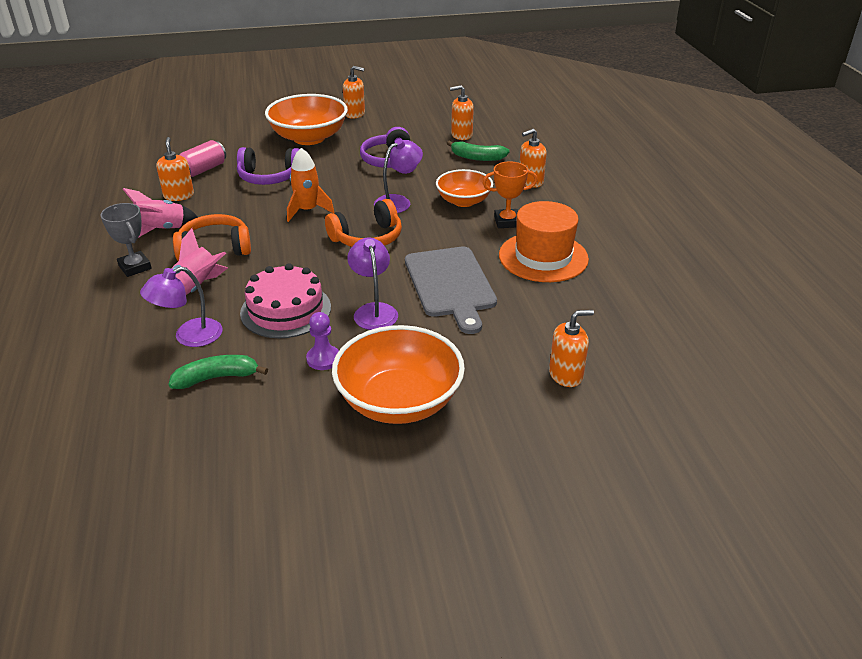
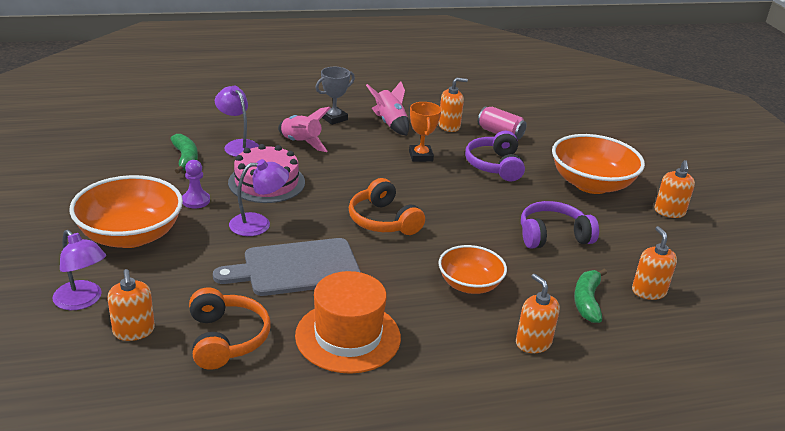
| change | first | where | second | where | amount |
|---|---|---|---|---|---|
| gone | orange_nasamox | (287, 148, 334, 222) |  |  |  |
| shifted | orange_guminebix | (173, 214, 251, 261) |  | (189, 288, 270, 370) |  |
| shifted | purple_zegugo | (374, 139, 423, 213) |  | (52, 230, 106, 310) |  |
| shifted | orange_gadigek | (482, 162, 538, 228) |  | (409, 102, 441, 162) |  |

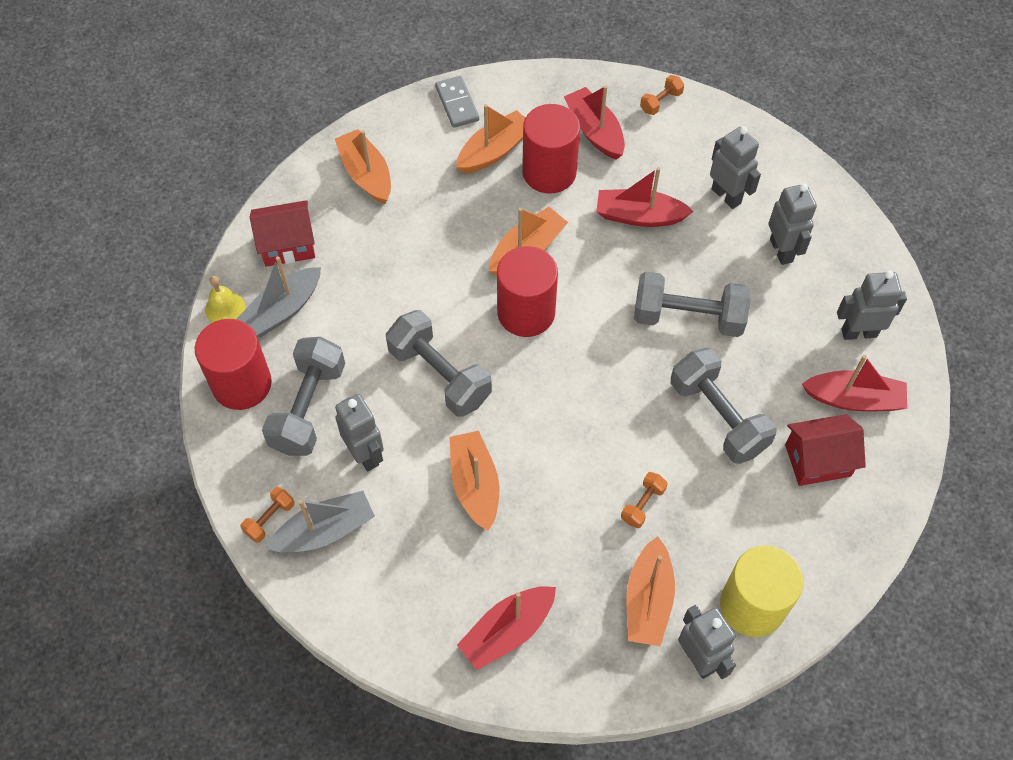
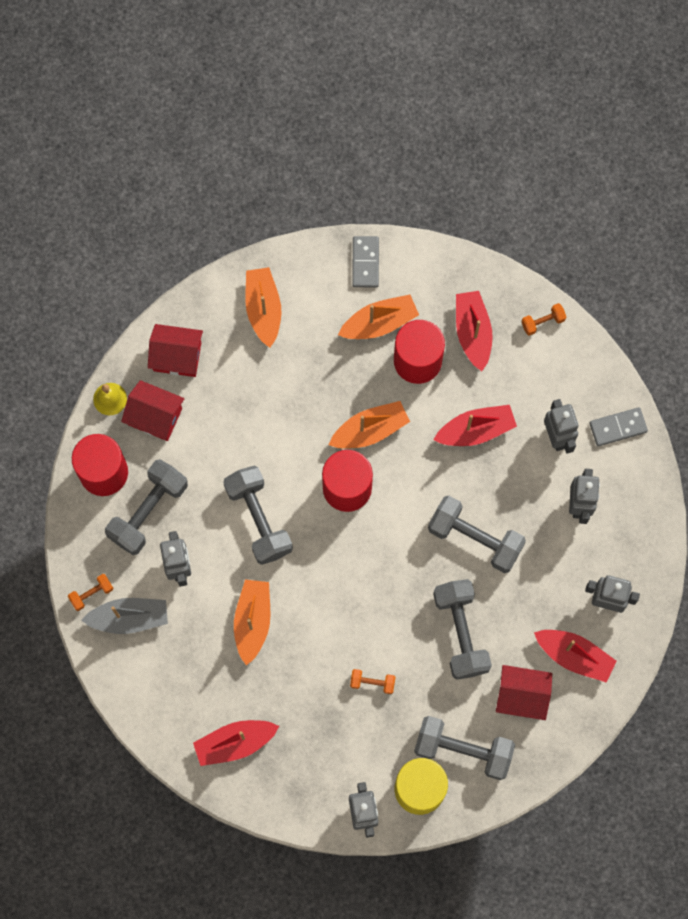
| change | first | where | second | where | amount |
|---|---|---|---|---|---|
| gone | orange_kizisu | (626, 536, 675, 646) |  |  |  |
| new |  |  | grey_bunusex | (414, 716, 515, 780) |  |
| new |  |  | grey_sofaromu | (590, 407, 648, 446) |  |
| swapped | grey_kizisu | (236, 256, 321, 337) | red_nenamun | (121, 380, 185, 441) |  |
| rotated | red_kizisu | (596, 167, 694, 227) |  | (433, 405, 517, 446) | 135 degrees clockwise |
| rotated | orange_bunusex | (621, 472, 668, 528) |  | (350, 669, 396, 694) | 45 degrees clockwise |

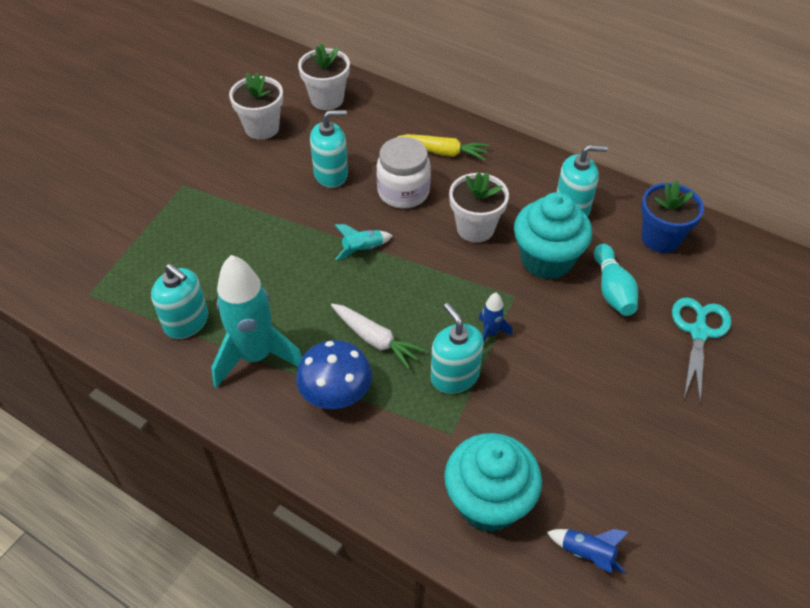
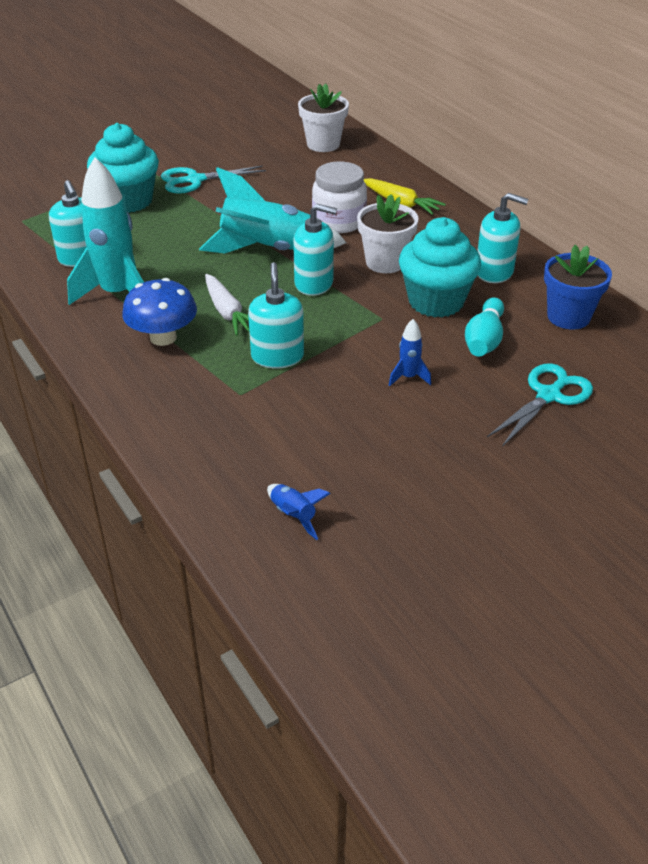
| change | first | where | second | where | amount |
|---|---|---|---|---|---|
| gone | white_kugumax | (229, 72, 283, 140) |  |  |  |
| new |  |  | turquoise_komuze | (161, 165, 266, 194) |  |
| shifted | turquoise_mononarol | (310, 110, 348, 188) |  | (293, 204, 337, 296) |  |
| shifted | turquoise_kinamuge | (444, 433, 542, 532) |  | (87, 123, 159, 213) |  |
| shifted | blue_nasamox | (478, 293, 512, 342) |  | (389, 319, 431, 386) |  |
| scaled | turquoise_nasamox | (335, 224, 393, 260) |  | (199, 167, 347, 253) | x2.29 |

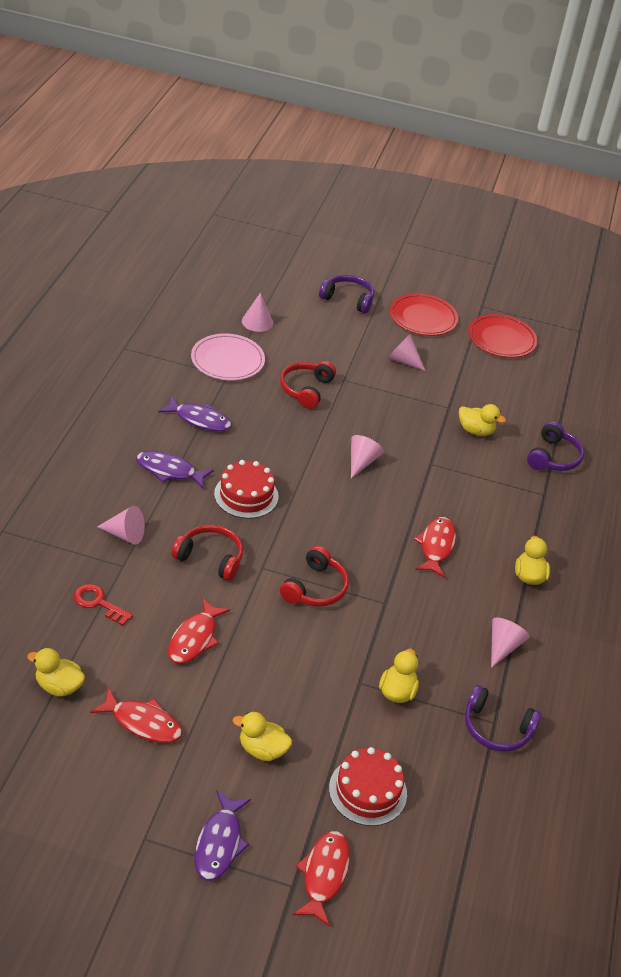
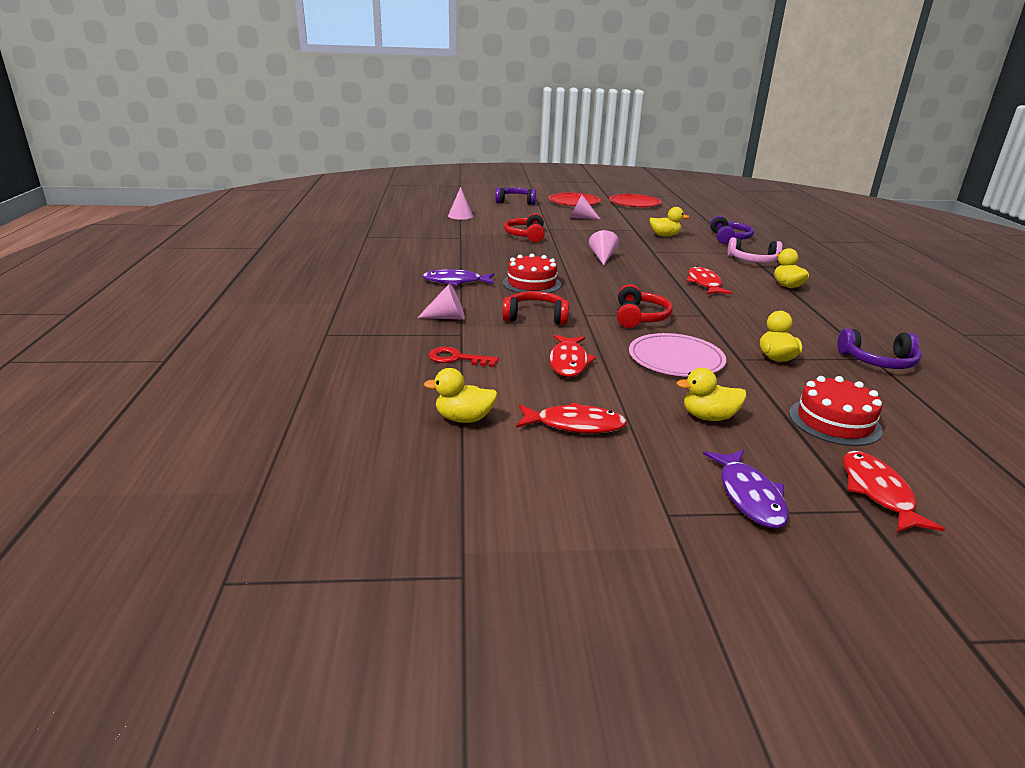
| change | first | where | second | where | amount |
|---|---|---|---|---|---|
| gone | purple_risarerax | (158, 396, 232, 431) |  |  |  |
| gone | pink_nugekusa | (491, 618, 530, 668) |  |  |  |
| new |  |  | pink_guminebix | (728, 237, 782, 263) |  |
| shifted | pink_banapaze | (191, 334, 265, 381) |  | (629, 333, 726, 377) |  |

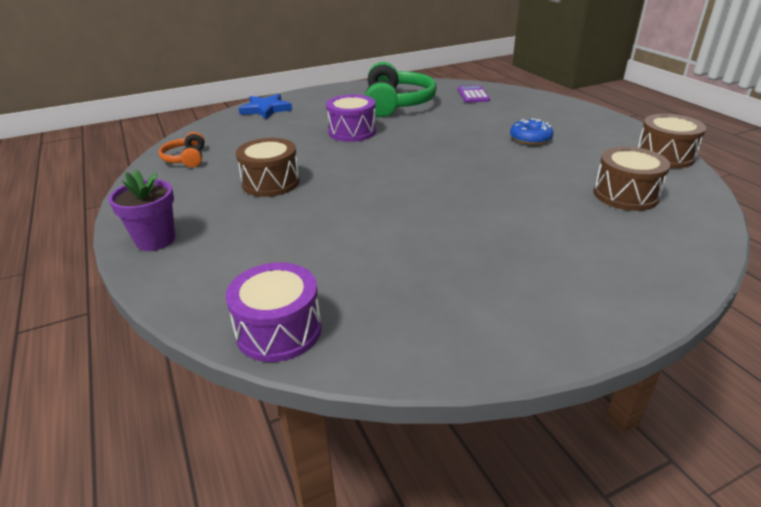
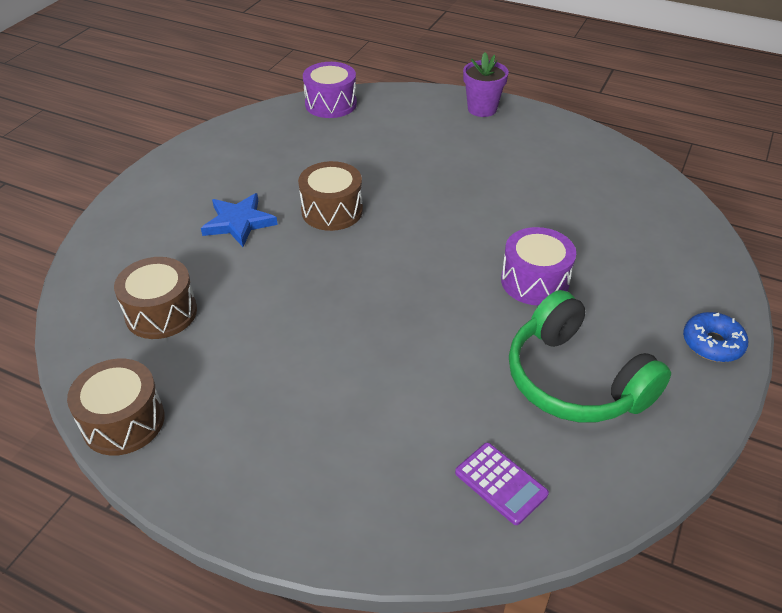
| change | first | where | second | where | amount |
|---|---|---|---|---|---|
| gone | orange_guminebix | (159, 132, 205, 167) |  |  |  |
| shifted | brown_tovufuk | (236, 138, 300, 197) |  | (298, 161, 363, 231) |  |
| shifted | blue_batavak | (239, 94, 292, 119) |  | (201, 193, 278, 247) |  |
| shifted | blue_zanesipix | (510, 118, 554, 145) |  | (683, 312, 748, 362) |  |

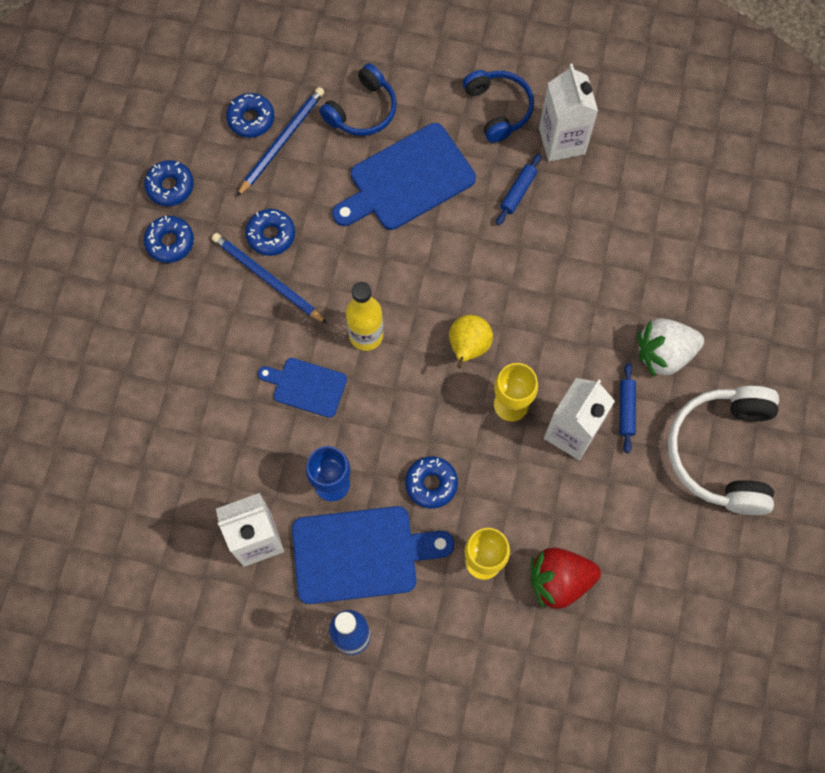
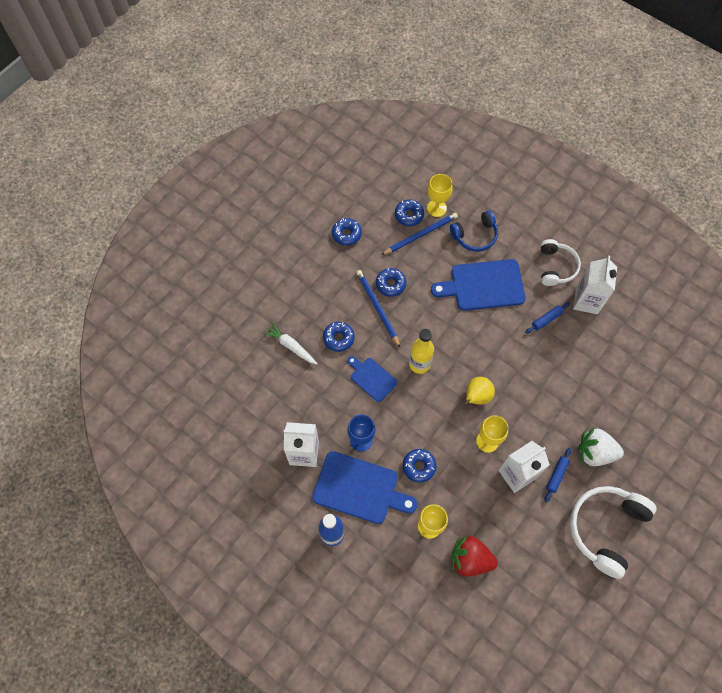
| change | first | where | second | where | amount |
|---|---|---|---|---|---|
| new |  |  | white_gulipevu | (263, 323, 318, 364) |  |
| new |  |  | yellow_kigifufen | (427, 174, 453, 217) |  |
| shifted | blue_zanesipix | (144, 216, 194, 263) |  | (323, 322, 355, 352) |  |
| repainted | blue_guminebix | (463, 70, 534, 143) | white_guminebix | (541, 239, 581, 286) |  |

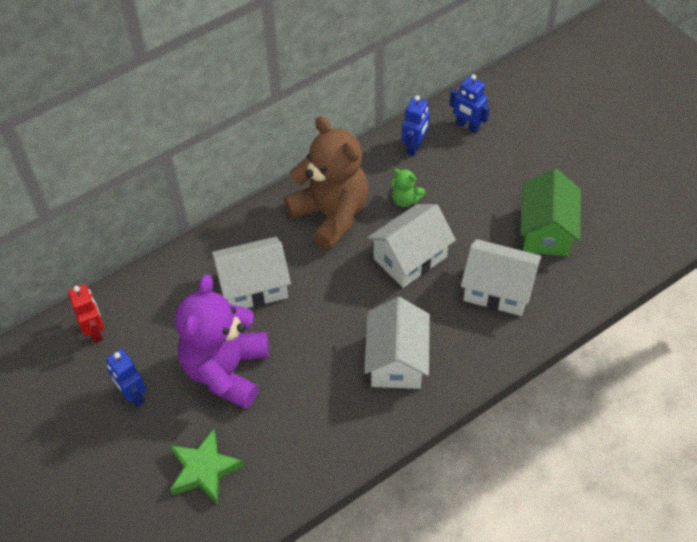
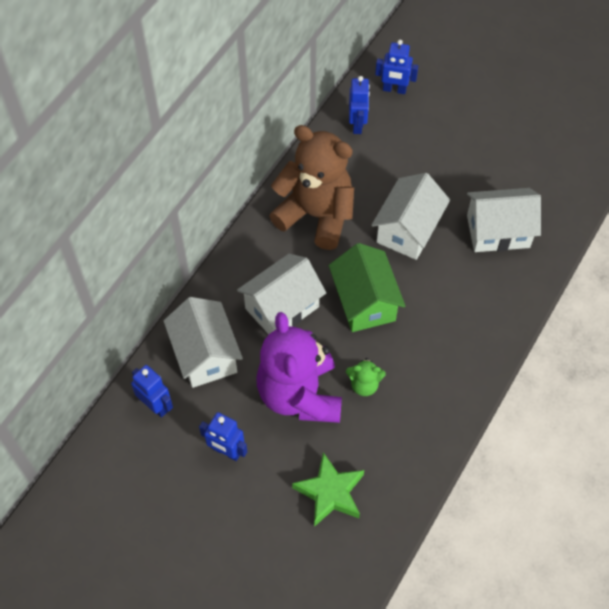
| change | first | where | second | where | amount |
|---|---|---|---|---|---|
| shifted | white_nenamun | (364, 297, 430, 389) |  | (164, 297, 243, 388) |  |
| shifted | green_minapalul | (391, 168, 425, 207) |  | (346, 358, 386, 396) |  |
| shifted | green_nenamun | (520, 169, 581, 256) |  | (329, 243, 405, 332) |  |
| repainted | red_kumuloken | (68, 284, 104, 343) | blue_kumuloken | (131, 365, 173, 418) |  |

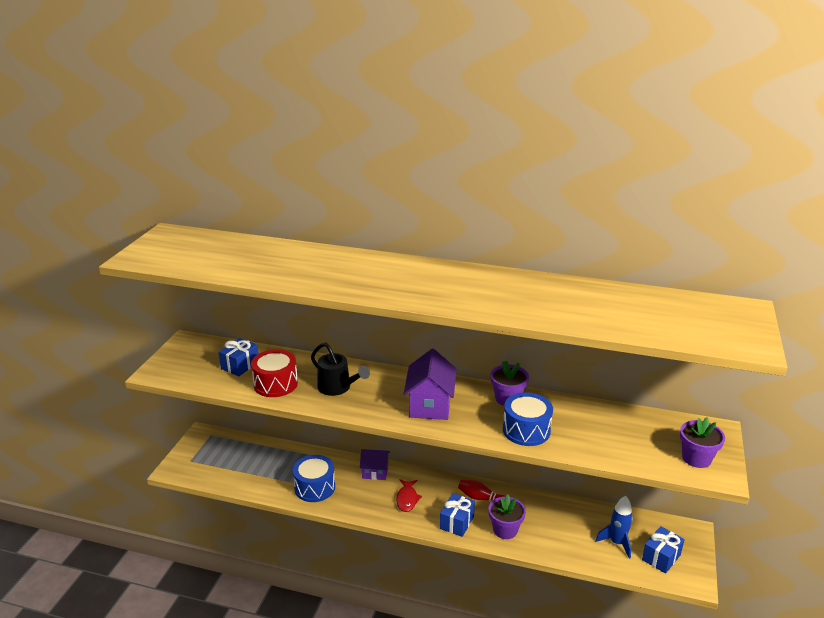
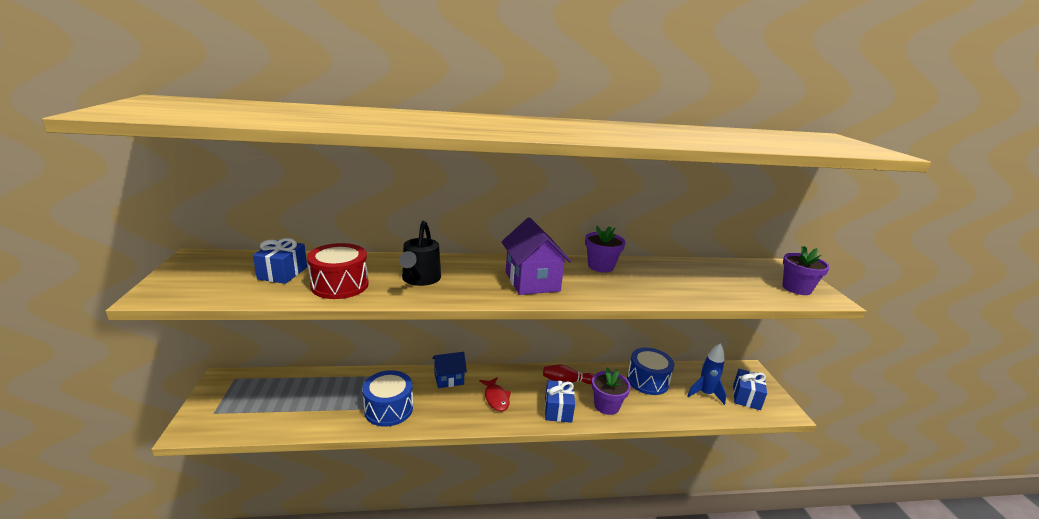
| change | first | where | second | where | amount |
|---|---|---|---|---|---|
| shifted | blue_tovufuk | (503, 392, 553, 446) |  | (627, 348, 674, 395) |  |
| repainted | purple_nenamun | (360, 449, 390, 480) | blue_nenamun | (432, 352, 467, 388) |  |
| rotated | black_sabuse | (311, 343, 370, 396) |  | (399, 221, 441, 286) | 75 degrees clockwise |

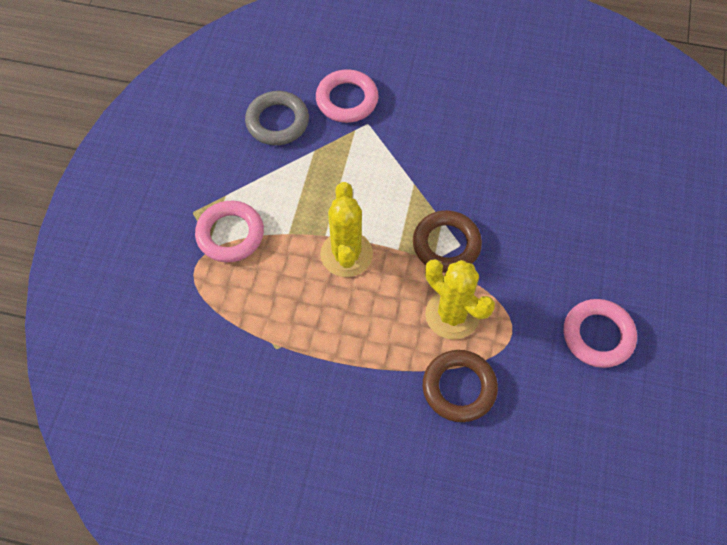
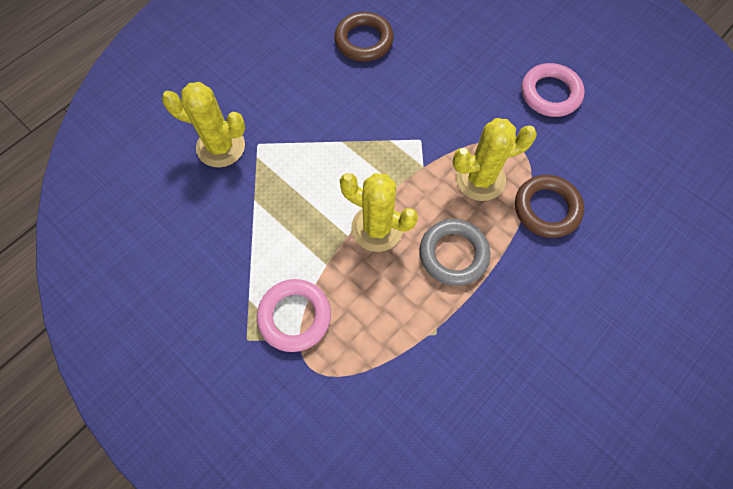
| change | first | where | second | where | amount |
|---|---|---|---|---|---|
| shifted | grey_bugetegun | (245, 91, 309, 145) |  | (419, 219, 490, 286) |  |
| shifted | brown_bugetegun | (413, 210, 482, 273) |  | (334, 12, 394, 62) |  |
| swapped | pink_bugetegun | (316, 69, 379, 123) | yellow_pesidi | (162, 82, 246, 167) |  |

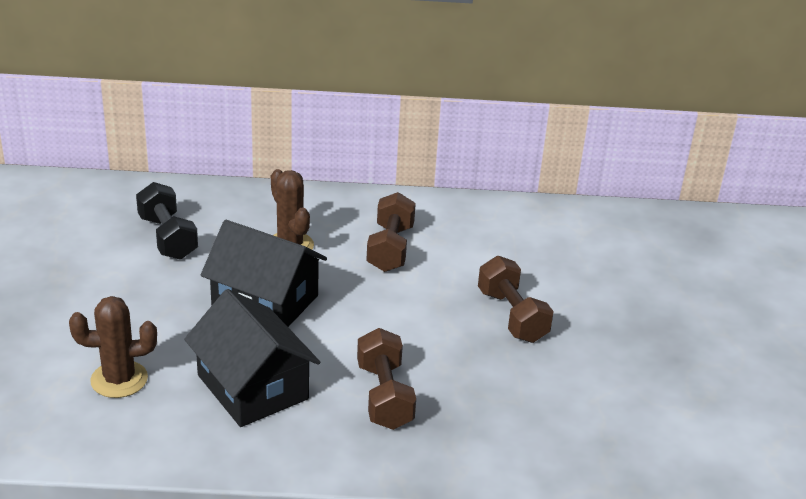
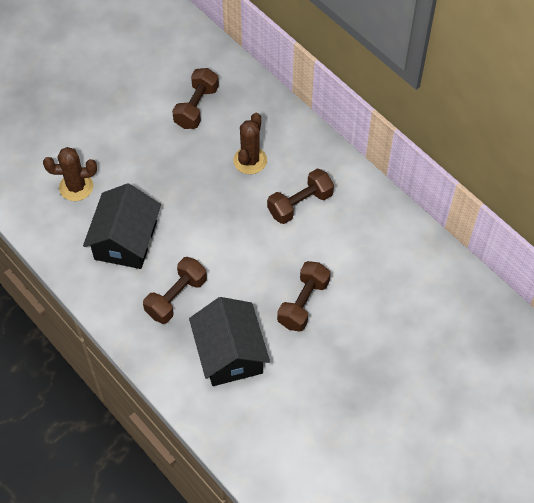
| change | first | where | second | where | amount |
|---|---|---|---|---|---|
| shifted | black_nenamun | (201, 220, 327, 327) |  | (189, 297, 270, 386) |  |
| repainted | black_bunusex | (136, 182, 198, 260) | brown_bunusex | (172, 68, 219, 129) |  |
| rotated | brown_pesidi | (69, 296, 157, 398) |  | (43, 147, 97, 201) | 45 degrees counterclockwise |

